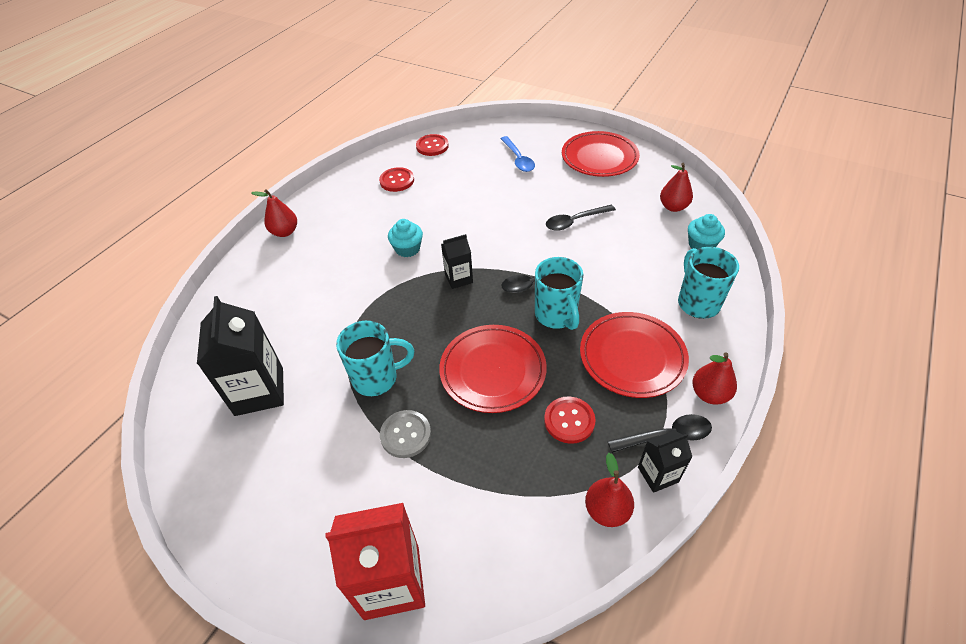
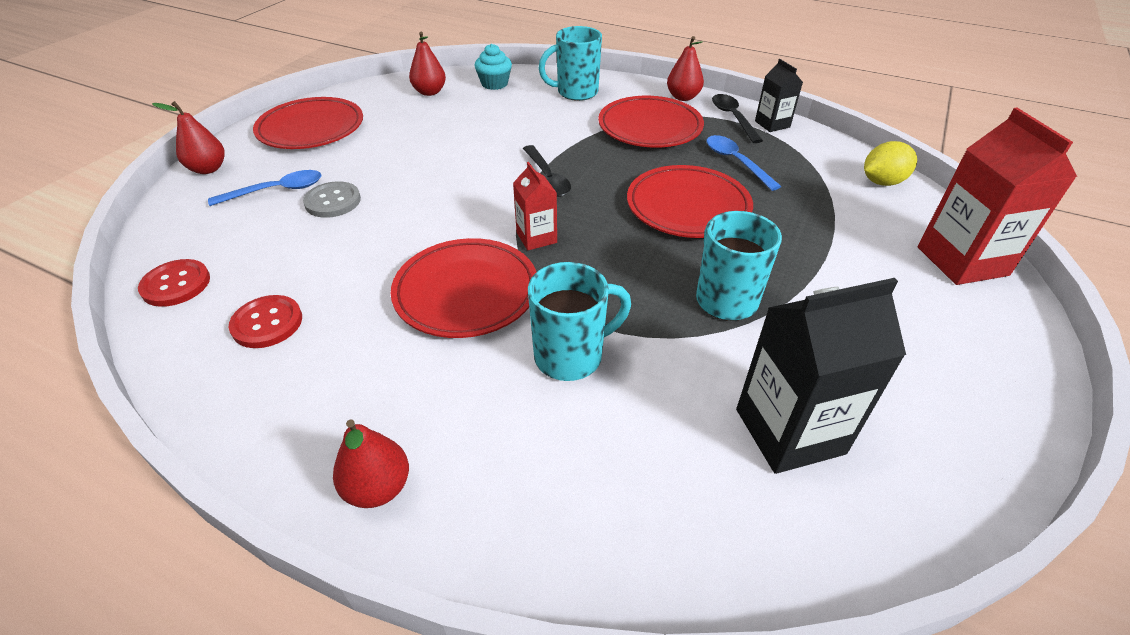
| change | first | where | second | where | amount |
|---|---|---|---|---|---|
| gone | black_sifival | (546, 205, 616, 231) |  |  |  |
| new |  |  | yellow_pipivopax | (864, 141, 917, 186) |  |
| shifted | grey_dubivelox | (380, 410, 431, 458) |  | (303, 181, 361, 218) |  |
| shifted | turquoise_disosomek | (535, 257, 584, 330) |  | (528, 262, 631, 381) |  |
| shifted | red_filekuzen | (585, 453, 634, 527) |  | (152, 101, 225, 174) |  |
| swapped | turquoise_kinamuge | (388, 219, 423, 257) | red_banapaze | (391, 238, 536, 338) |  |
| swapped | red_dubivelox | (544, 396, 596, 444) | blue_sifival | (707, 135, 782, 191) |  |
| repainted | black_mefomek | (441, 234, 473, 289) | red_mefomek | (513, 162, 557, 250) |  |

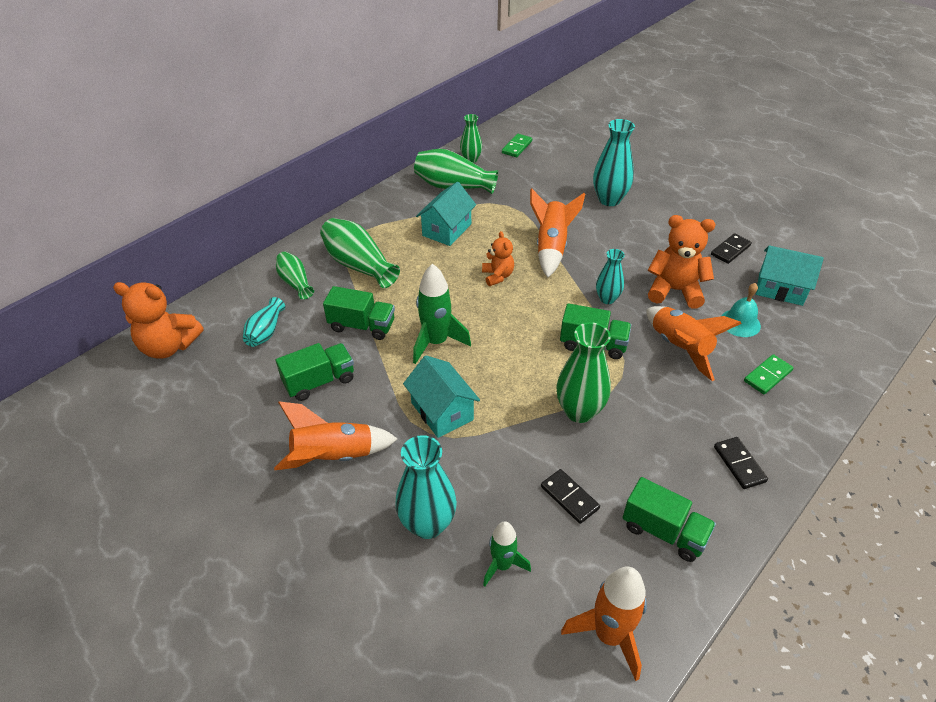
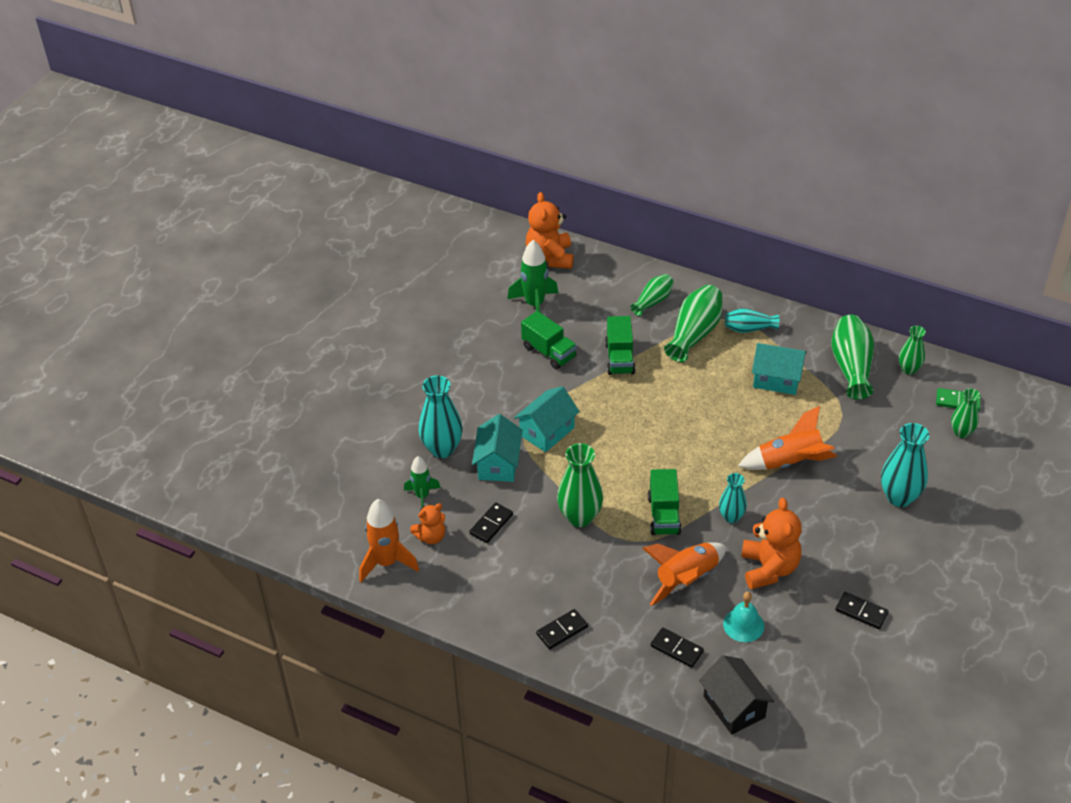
| change | first | where | second | where | amount |
|---|---|---|---|---|---|
| gone | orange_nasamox | (274, 402, 398, 470) |  |  |  |
| gone | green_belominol | (622, 477, 716, 562) |  |  |  |
| new |  |  | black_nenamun | (699, 655, 774, 735) |  |
| new |  |  | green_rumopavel | (951, 388, 980, 438) |  |
| shifted | turquoise_rumopavel | (243, 297, 285, 347) |  | (725, 308, 779, 333) |  |
| shifted | green_nasamox | (413, 264, 471, 364) |  | (507, 240, 558, 312) |  |
| shifted | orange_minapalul | (482, 231, 514, 286) |  | (410, 503, 445, 544) |  |
| shifted | turquoise_nenamun | (756, 245, 824, 306) |  | (472, 414, 522, 482) |  |
| repainted | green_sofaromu | (744, 354, 793, 394) | black_sofaromu | (651, 627, 704, 668) |  |

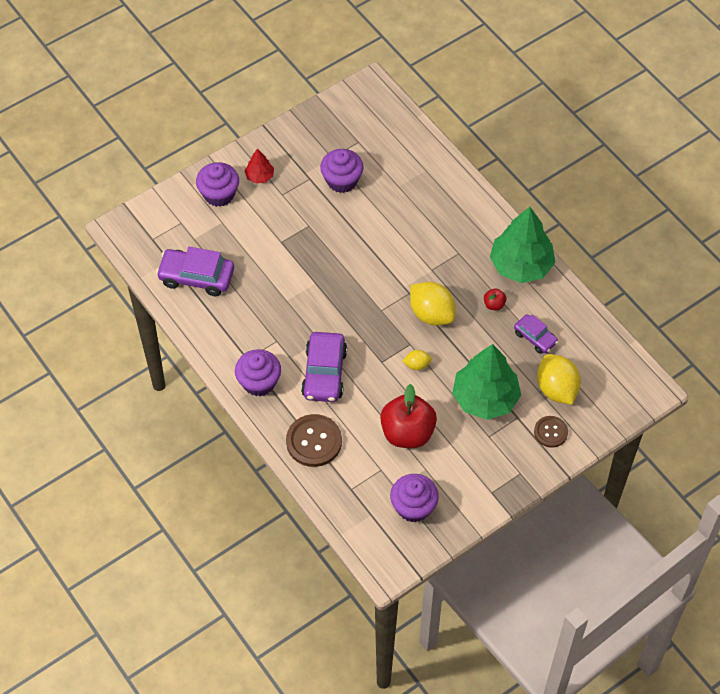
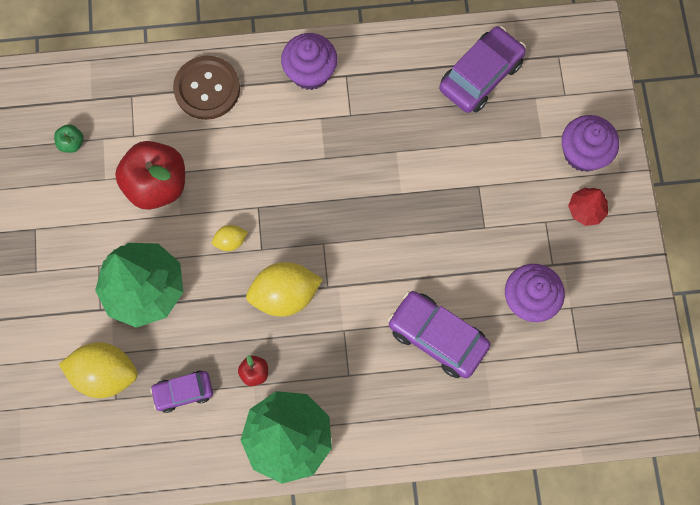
| change | first | where | second | where | amount |
|---|---|---|---|---|---|
| gone | brown_dubivelox | (534, 416, 568, 448) |  |  |  |
| shifted | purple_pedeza | (301, 332, 347, 402) |  | (388, 291, 491, 378) |  |
| swapped | purple_kinamuge | (390, 474, 439, 522) | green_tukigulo | (54, 124, 84, 153) |  |
| rotated | yellow_pipivopax | (403, 350, 432, 370) |  | (212, 225, 248, 251) | 45 degrees clockwise |

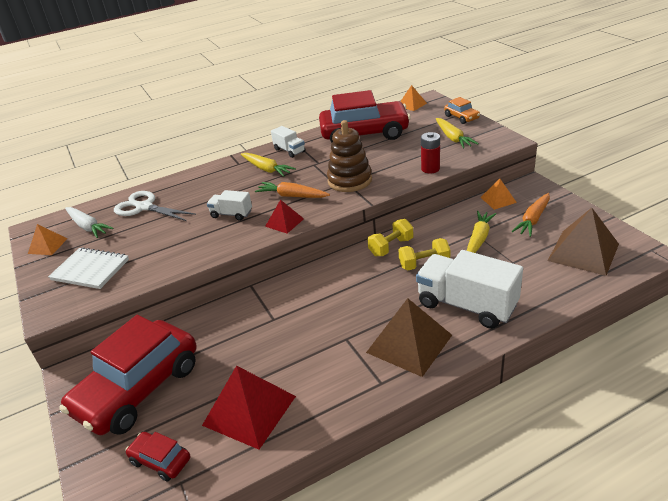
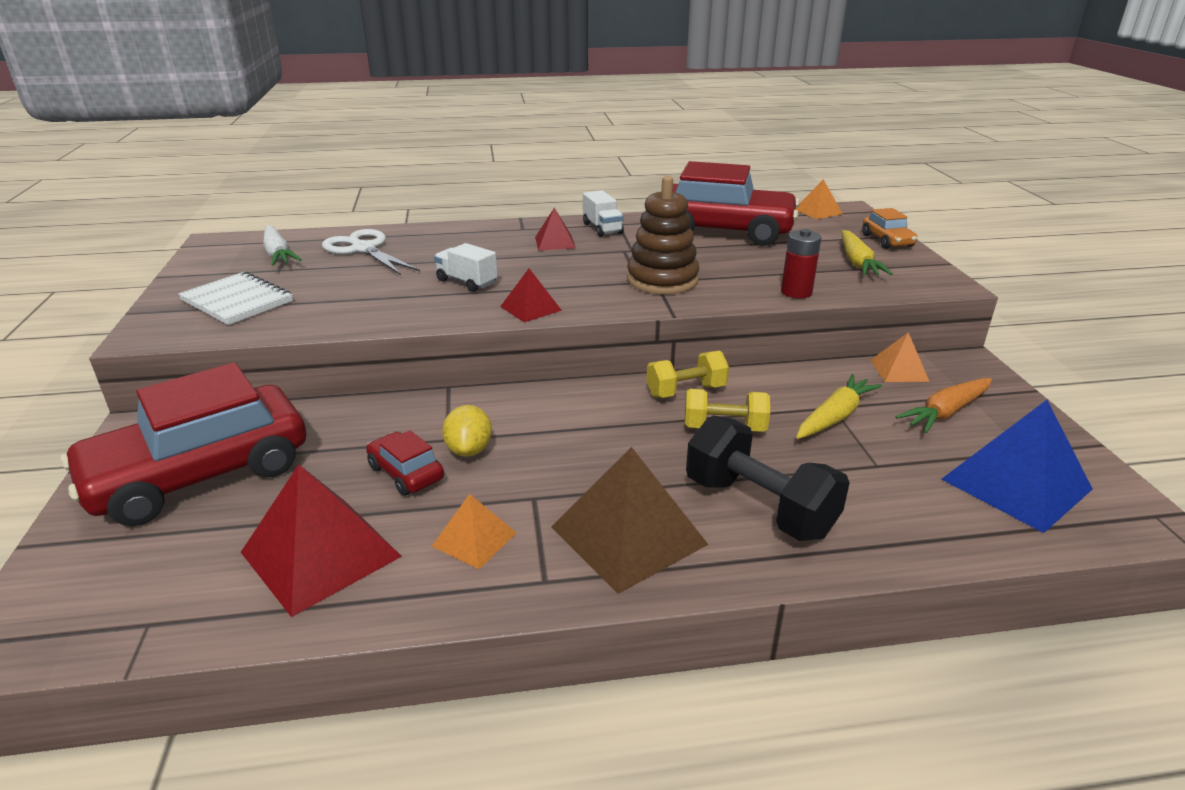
| change | first | where | second | where | amount |
|---|---|---|---|---|---|
| gone | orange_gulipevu | (255, 182, 330, 198) |  |  |  |
| new |  |  | yellow_pipivopax | (442, 405, 492, 457) |  |
| shifted | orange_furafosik | (28, 224, 68, 255) |  | (432, 494, 516, 569) |  |
| shifted | red_pedeza | (125, 432, 190, 481) |  | (366, 430, 444, 496) |  |
| swapped | yellow_gulipevu | (241, 153, 296, 177) | red_furafosik | (535, 208, 576, 251) |  |
| swapped | white_belominol | (416, 250, 523, 329) | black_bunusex | (686, 415, 850, 541) |  |
| repainted | brown_furafosik | (548, 208, 619, 276) | blue_furafosik | (941, 400, 1093, 533) |  |

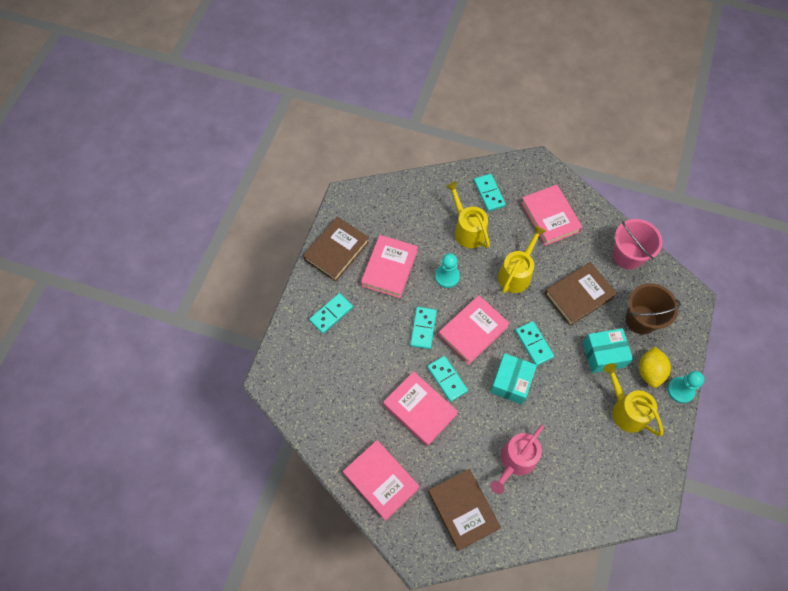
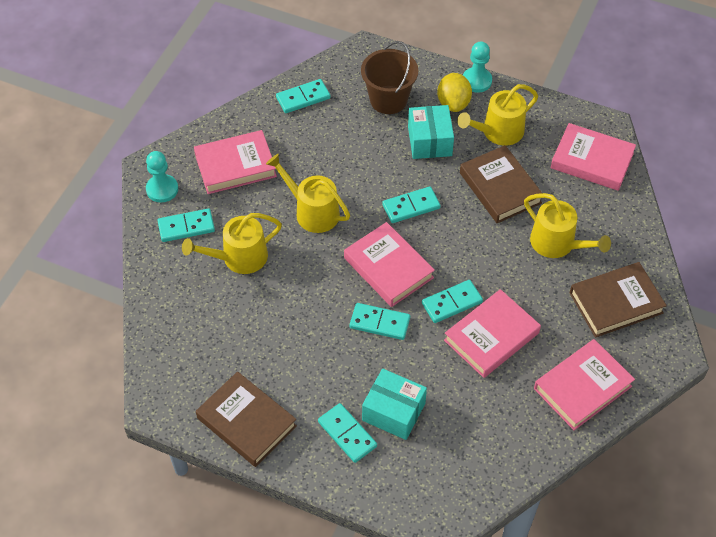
| change | first | where | second | where | amount |
|---|---|---|---|---|---|
| shifted | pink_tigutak | (361, 235, 418, 298) |  | (551, 123, 636, 191) |  |
| shifted | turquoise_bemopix | (435, 253, 460, 288) |  | (146, 151, 178, 202) |  |
| shifted | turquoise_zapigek | (490, 353, 537, 404) |  | (362, 369, 427, 440) |  |
| shifted | brown_tigutak | (544, 262, 617, 326) |  | (460, 145, 542, 223) |  |
| swapped | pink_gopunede | (613, 219, 663, 270) | turquoise_sofaromu | (276, 79, 330, 113) |  |
| repainted | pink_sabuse | (490, 425, 544, 494) | yellow_sabuse | (524, 193, 611, 258) |  |
| rotated | yellow_pipivopax | (639, 347, 671, 388) |  | (437, 73, 472, 112) | 75 degrees clockwise |

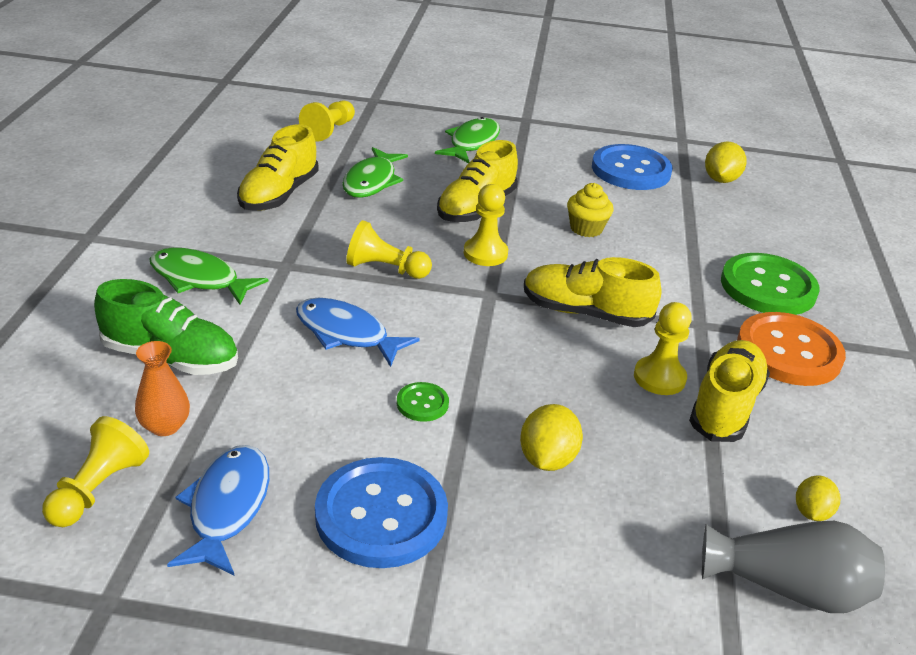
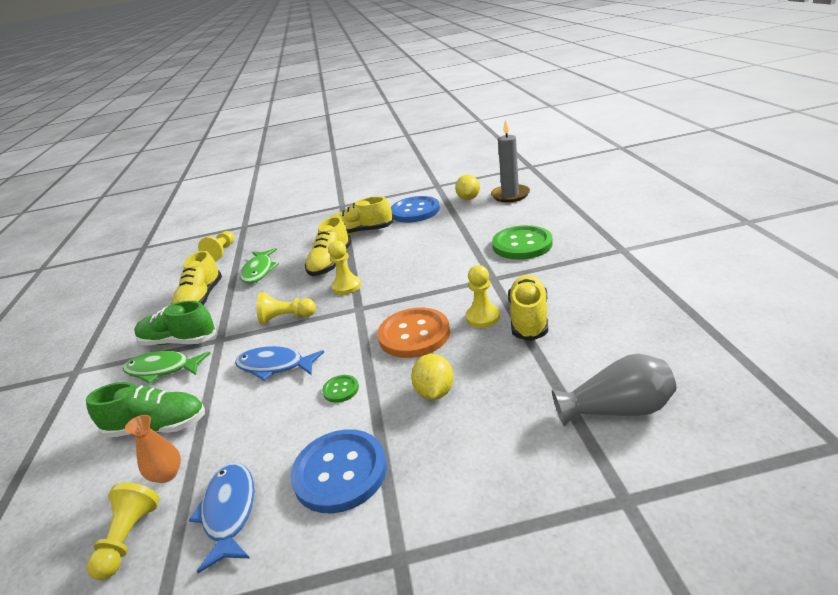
| change | first | where | second | where | amount |
|---|---|---|---|---|---|
| gone | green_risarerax | (435, 117, 500, 163) |  |  |  |
| gone | yellow_kinamuge | (567, 183, 614, 237) |  |  |  |
| gone | yellow_pipivopax | (796, 475, 840, 521) |  |  |  |
| new |  |  | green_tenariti | (134, 301, 216, 346) |  |
| new |  |  | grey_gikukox | (491, 120, 530, 202) |  |
| shifted | yellow_tenariti | (524, 257, 661, 327) |  | (329, 196, 393, 236) |  |
| shifted | orange_dubivelox | (737, 312, 846, 386) |  | (377, 308, 450, 358) |  |

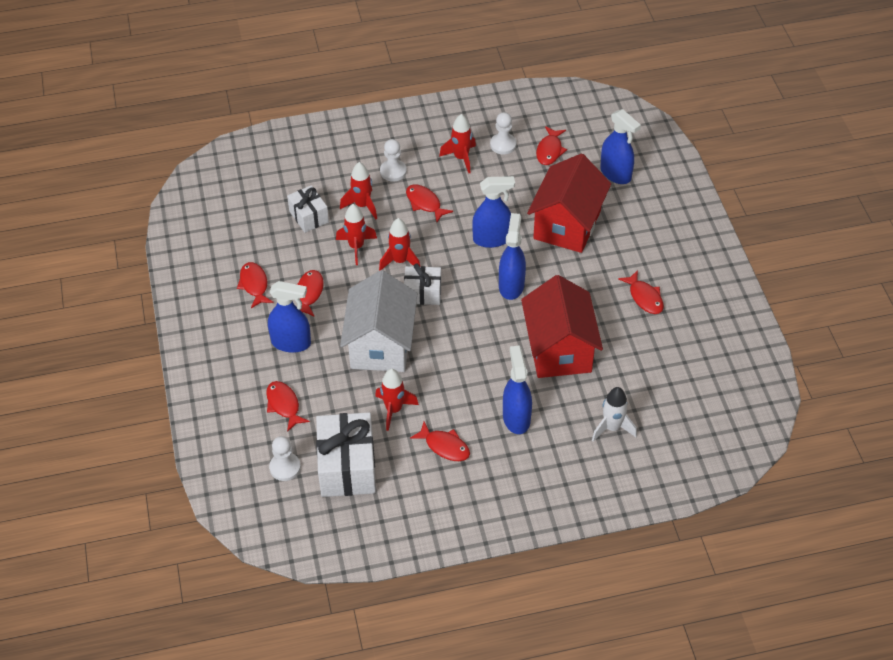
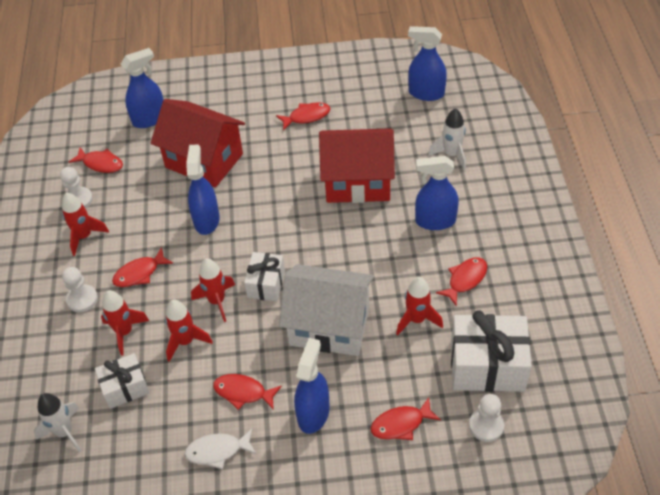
| change | first | where | second | where | amount |
|---|---|---|---|---|---|
| new |  |  | white_nasamox | (34, 393, 82, 453) |  |
| shifted | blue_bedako | (499, 213, 526, 300) |  | (408, 26, 447, 101) |  |
| repainted | red_risarerax | (237, 262, 274, 308) | white_risarerax | (184, 429, 256, 469) |  |

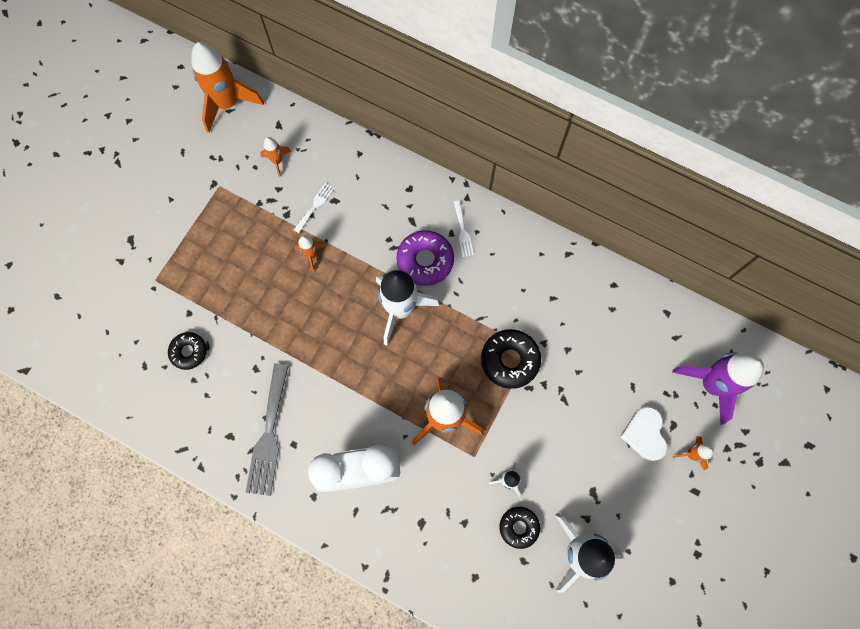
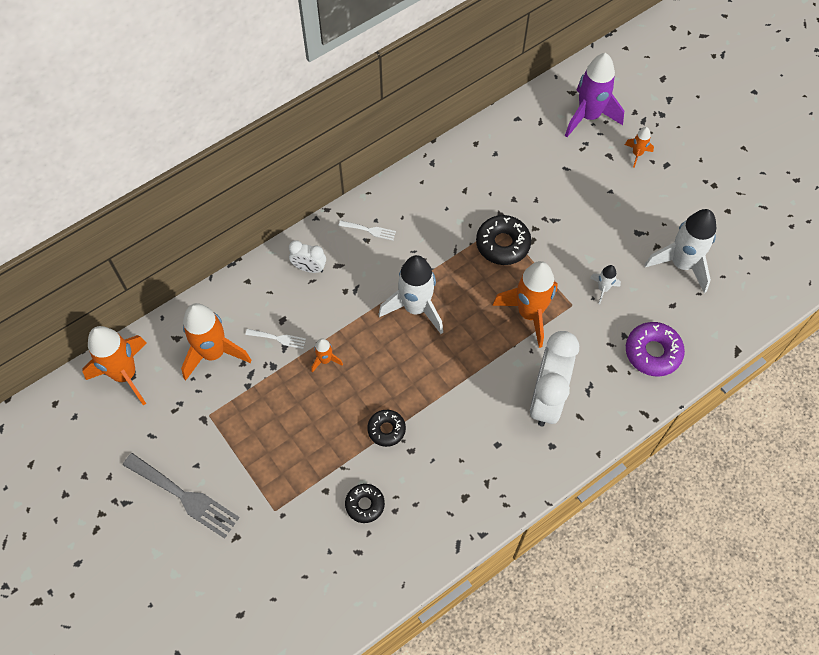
| change | first | where | second | where | amount |
|---|---|---|---|---|---|
| gone | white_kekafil | (620, 406, 668, 461) |  |  |  |
| new |  |  | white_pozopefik | (289, 240, 326, 273) |  |
| shifted | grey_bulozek | (245, 363, 289, 496) |  | (123, 453, 240, 538) |  |
| shifted | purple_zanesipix | (397, 230, 454, 286) |  | (626, 322, 685, 377) |  |
| shifted | black_zanesipix | (499, 507, 540, 549) |  | (367, 410, 406, 447) |  |
| rotated | white_bulozek | (294, 183, 334, 233) |  | (245, 329, 306, 349) | 135 degrees clockwise |
| scaled | orange_nasamox | (260, 137, 291, 177) |  | (181, 303, 251, 380) | x2.14 |

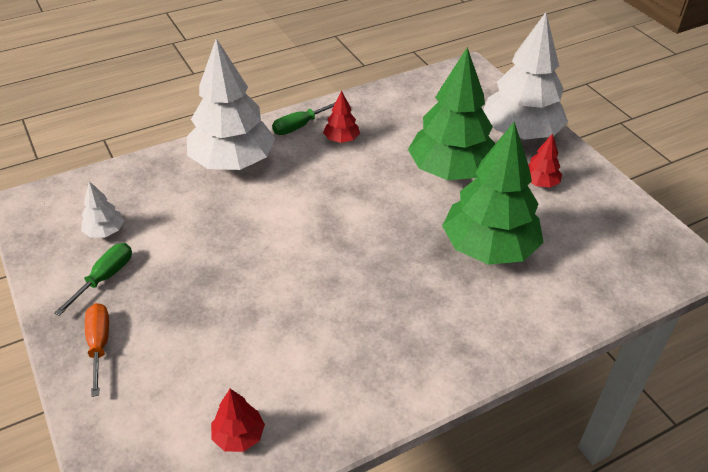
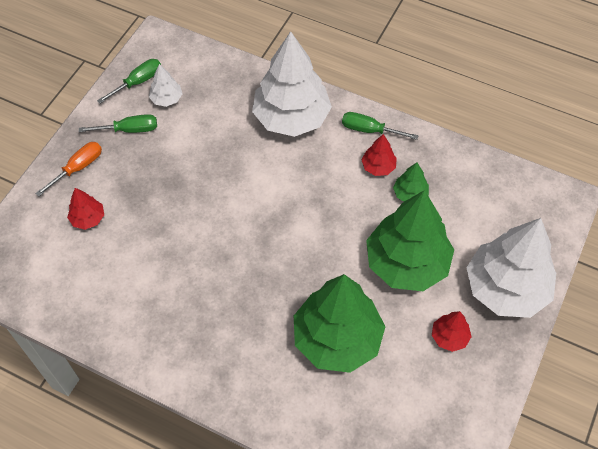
| change | first | where | second | where | amount |
|---|---|---|---|---|---|
| new |  |  | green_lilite | (97, 59, 161, 104) |  |
| new |  |  | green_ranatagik | (393, 162, 429, 202) |  |
| shifted | red_ranatagik | (211, 389, 265, 452) |  | (67, 188, 104, 230) |  |

